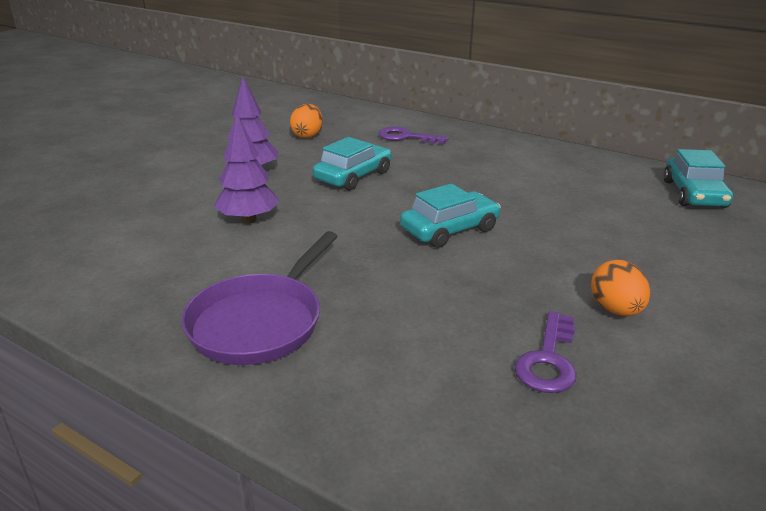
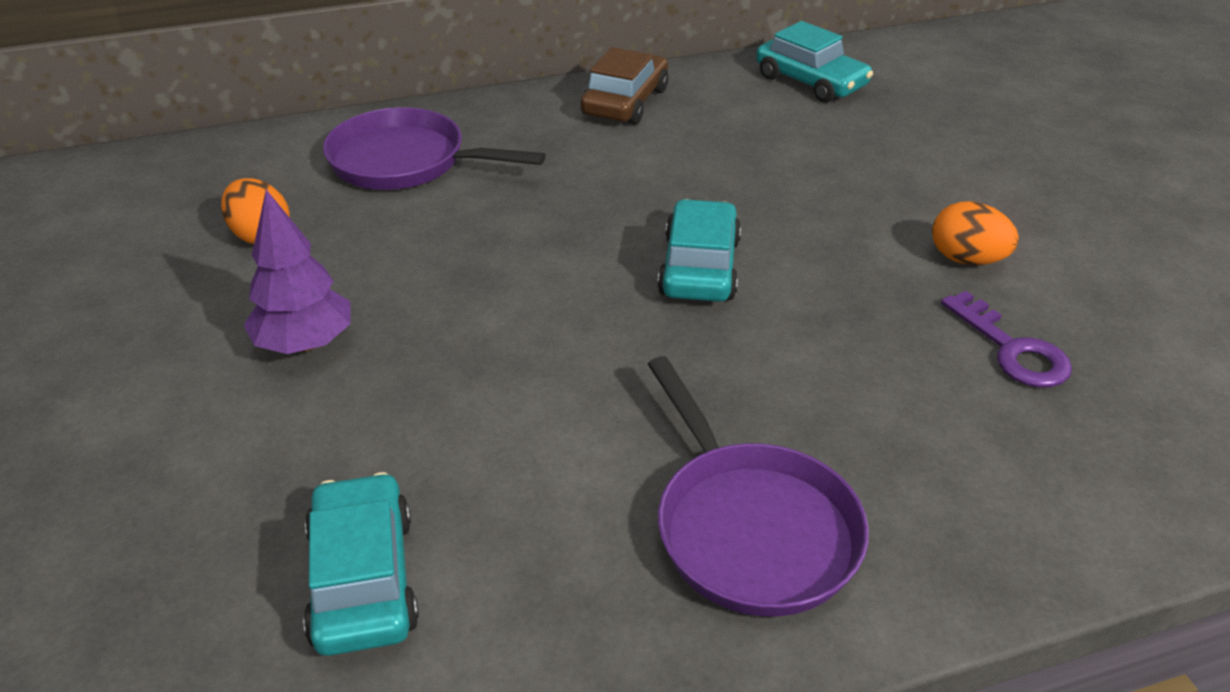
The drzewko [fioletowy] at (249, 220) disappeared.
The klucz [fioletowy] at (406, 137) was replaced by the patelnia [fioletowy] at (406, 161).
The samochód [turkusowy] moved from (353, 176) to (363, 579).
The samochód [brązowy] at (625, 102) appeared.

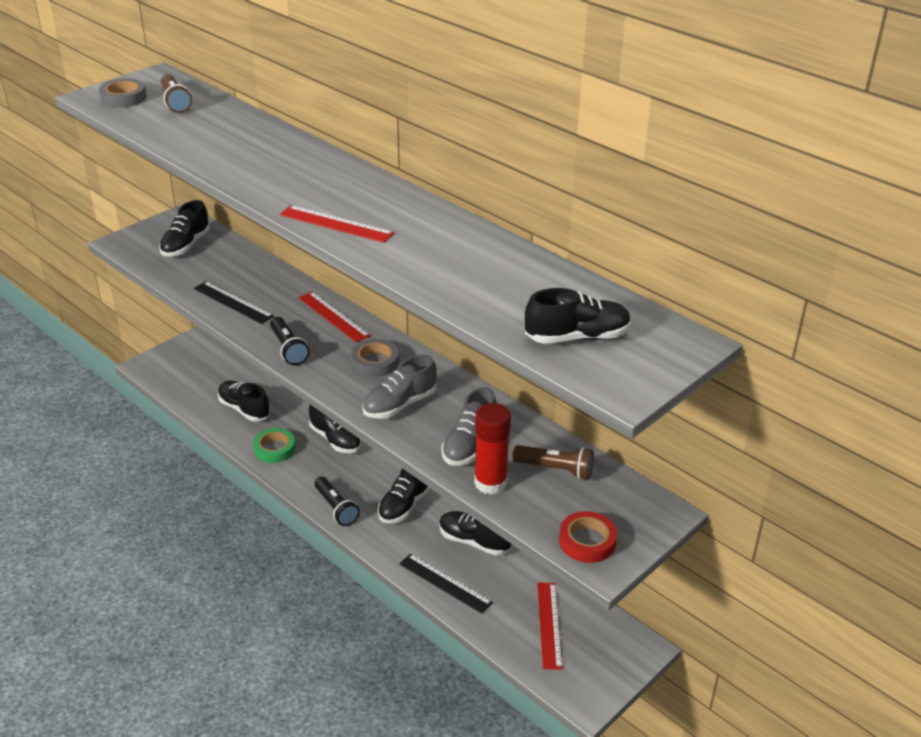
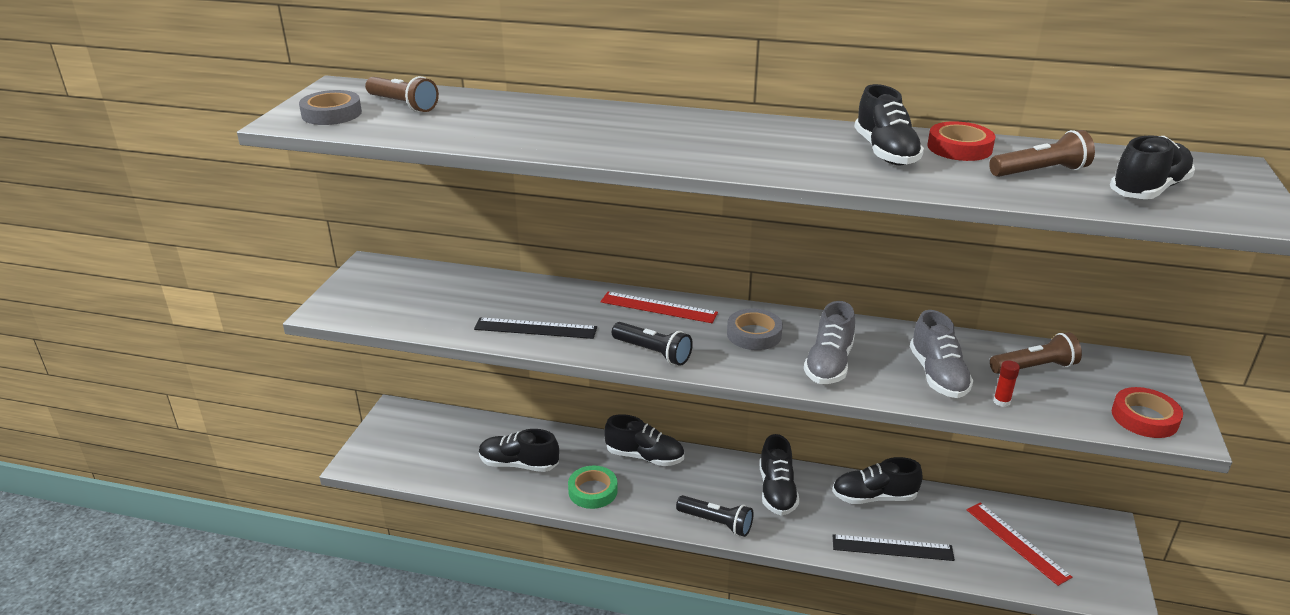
The but [czarny] moved from (186, 245) to (885, 152).
The linijka [czerwony] at (336, 224) disappeared.
The klej w sztyfcie [czerwony] at (490, 483) changed to 0.45 times the size.
The taśma klejąca [czerwony] at (959, 148) appeared.
The latarka [brązowy] at (1040, 172) appeared.

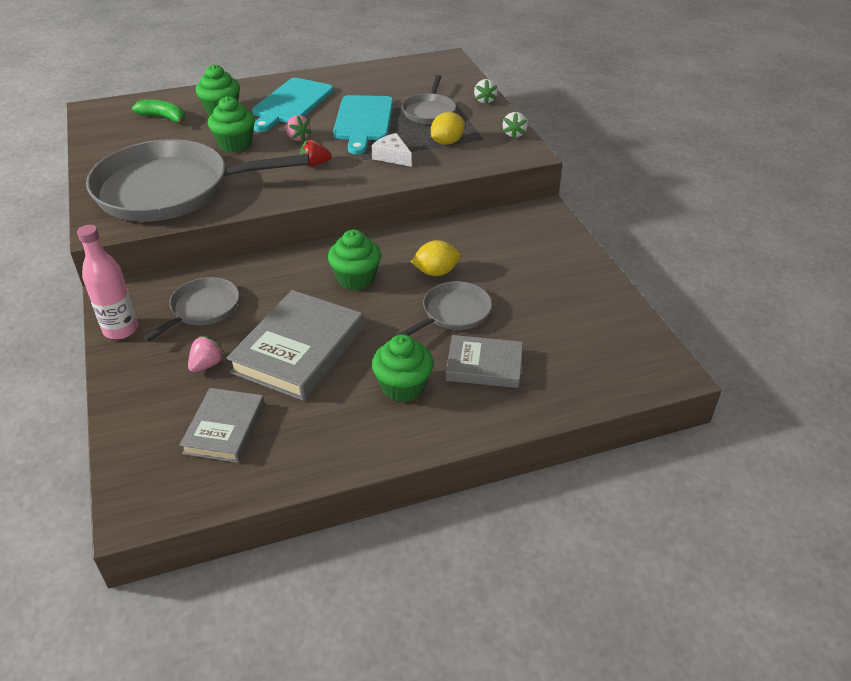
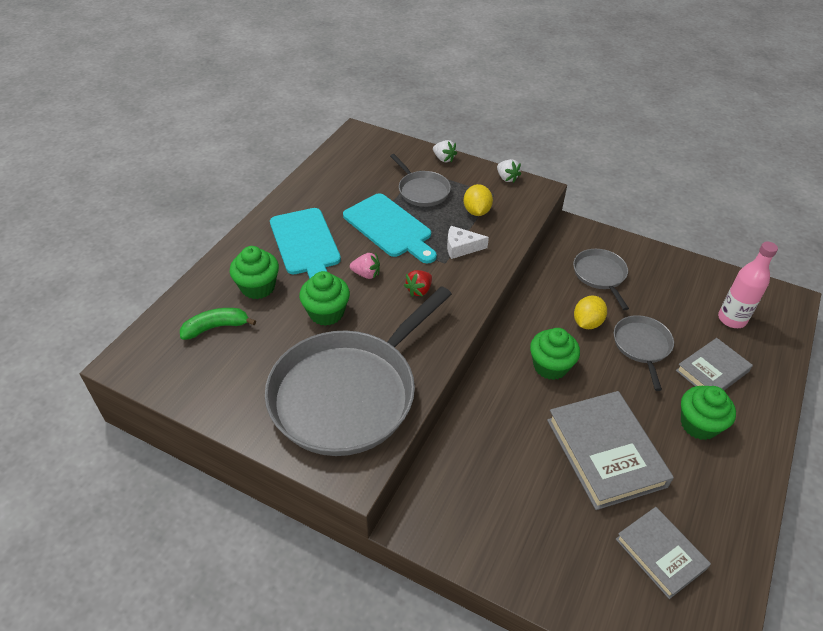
The butelka [różowy] moved from (121, 329) to (732, 319).
The patelnia [szary] moved from (203, 309) to (600, 275).
The truskawka [różowy] at (207, 364) disappeared.

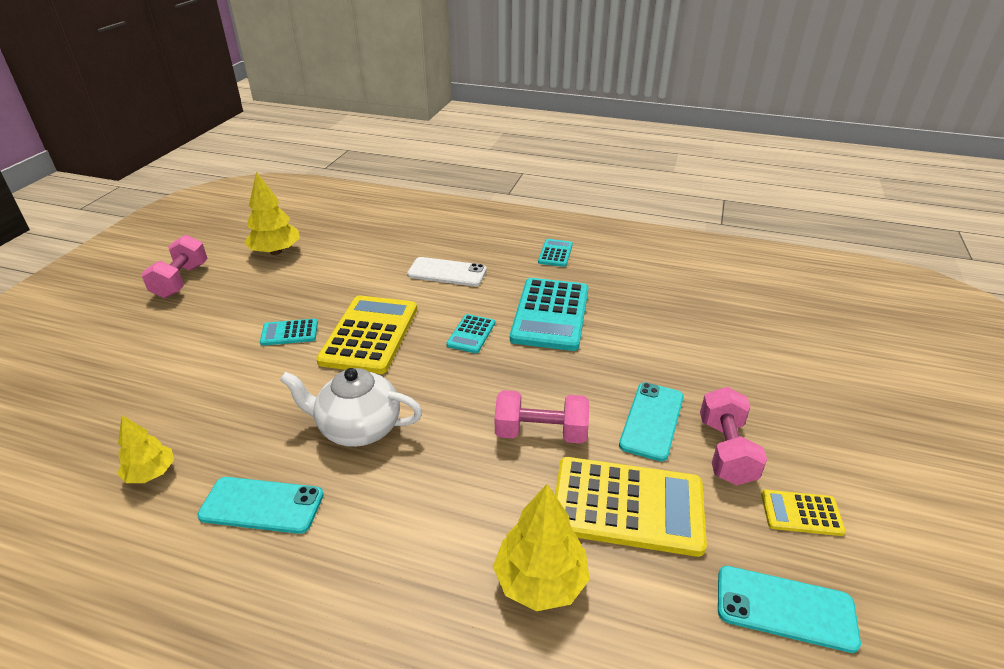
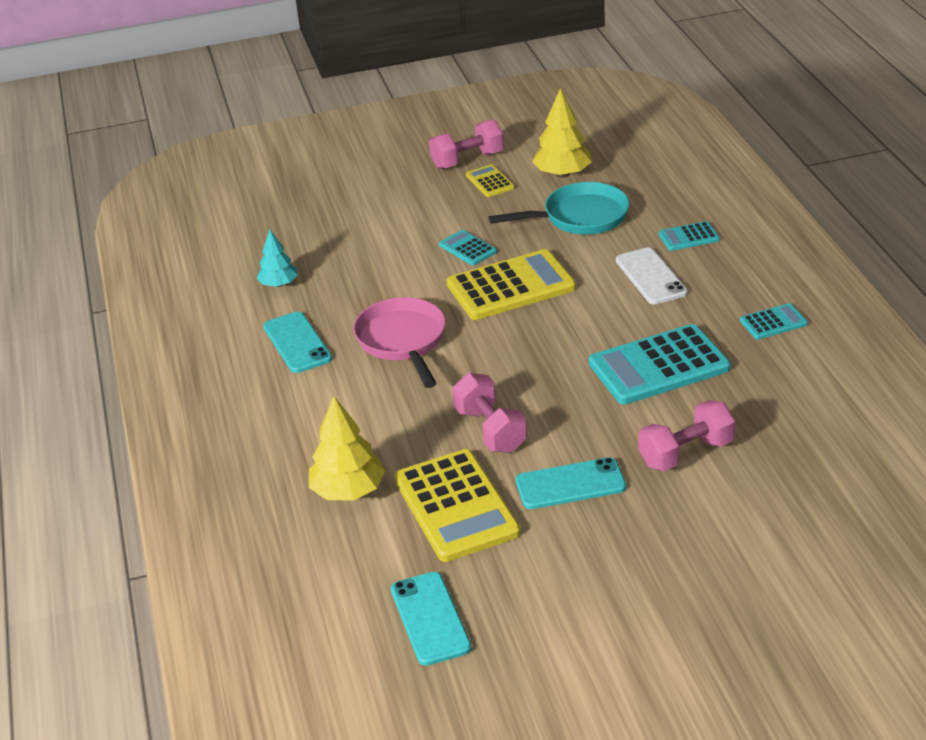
The kalkulator [turkusowy] moved from (471, 334) to (688, 237).
The imbryk [biały] at (358, 428) was replaced by the patelnia [różowy] at (402, 341).
The hantel [różowy] moved from (726, 451) to (686, 453).
The drzewko [żółty] at (151, 473) became the drzewko [turkusowy] at (279, 284).
The kalkulator [żółty] moved from (801, 513) to (490, 182).
The patelnia [turkusowy] at (580, 217) appeared.

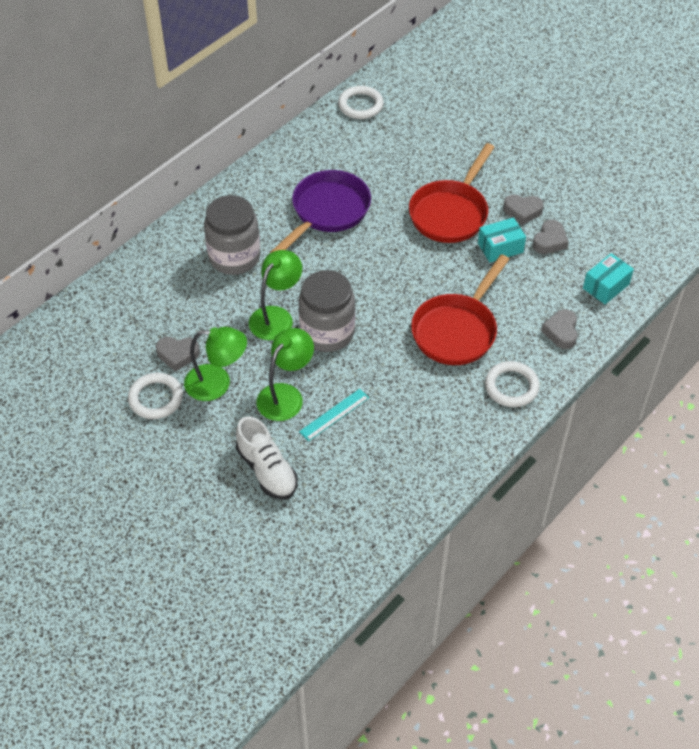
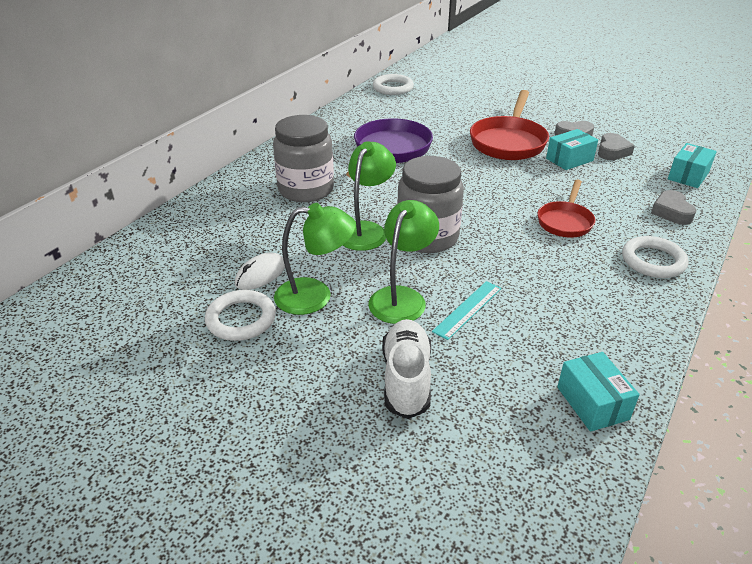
The patelnia [czerwony] at (457, 330) changed to 0.60 times the size.
The serce [szary] at (178, 355) was replaced by the myszka [biały] at (261, 274).
The but [biały] at (267, 470) turned 135 degrees counterclockwise.
The pudełko [turkusowy] at (592, 403) appeared.

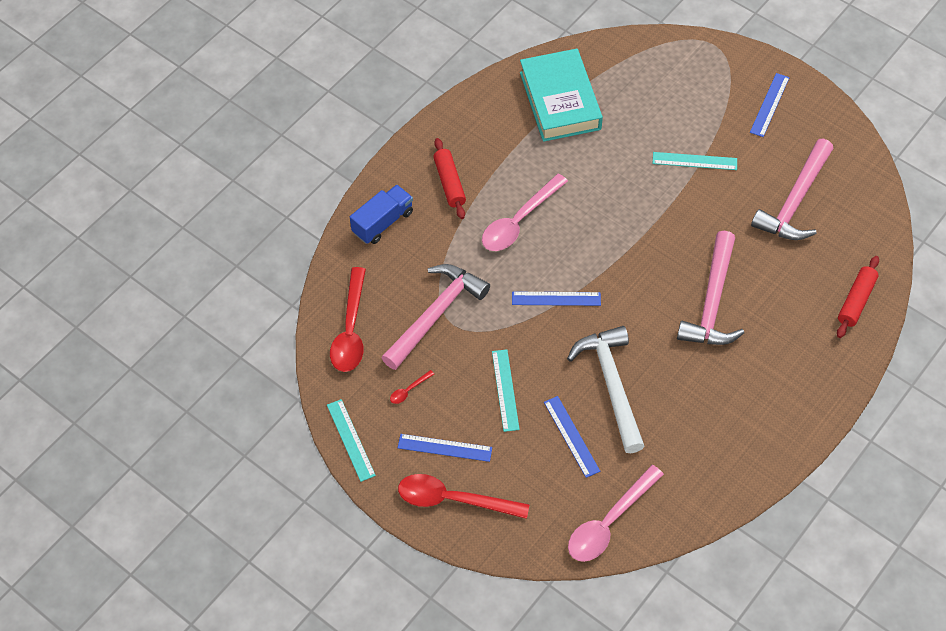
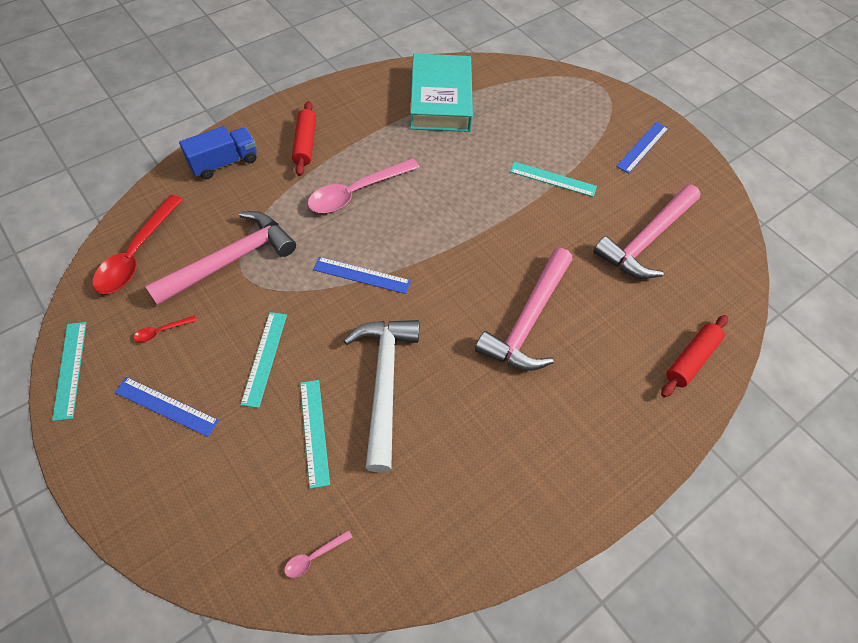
The linijka [niebieski] at (571, 436) became the linijka [turkusowy] at (314, 432).
The łyżka [różowy] at (609, 522) changed to 0.42 times the size.
The łyżka [czerwony] at (453, 499) disappeared.

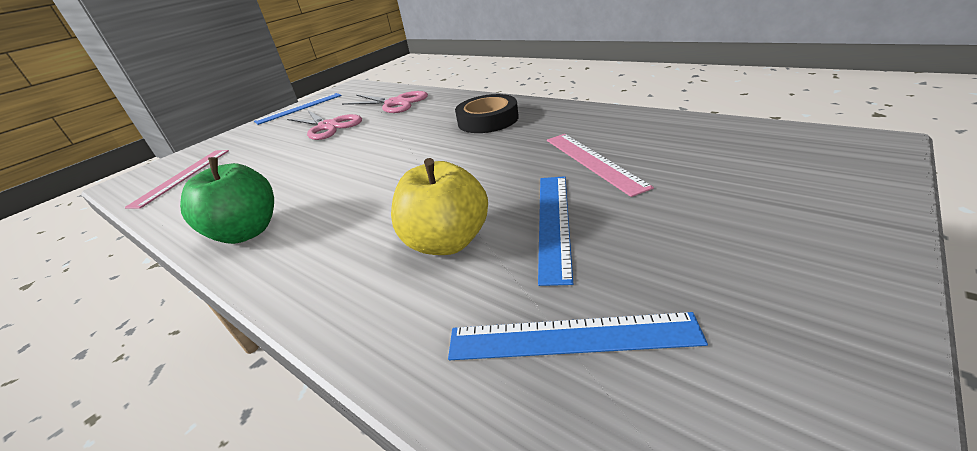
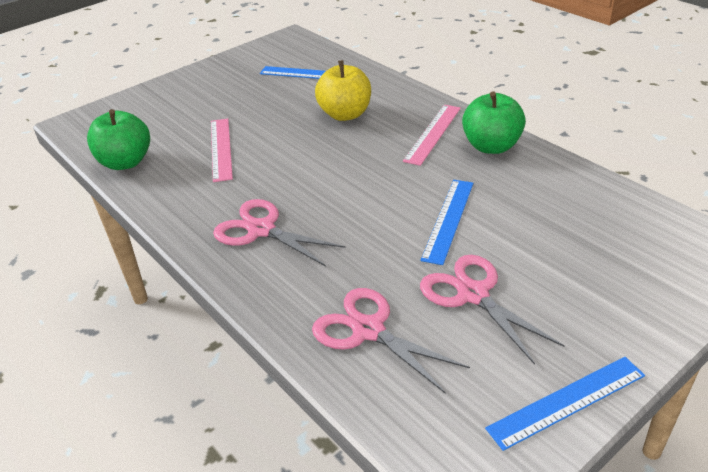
The taśma klejąca [czarny] at (488, 120) was replaced by the nożyczki [różowy] at (261, 230).
The linijka [różowy] moved from (182, 177) to (432, 133).
The linijka [niebieski] moved from (554, 223) to (448, 220).
The jabłko [zielony] at (125, 162) appeared.

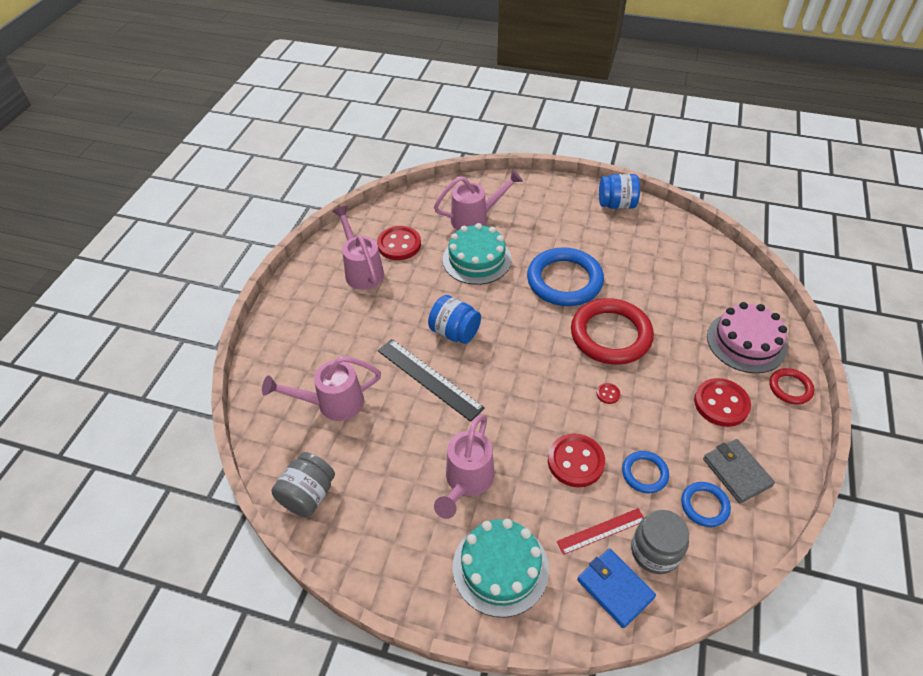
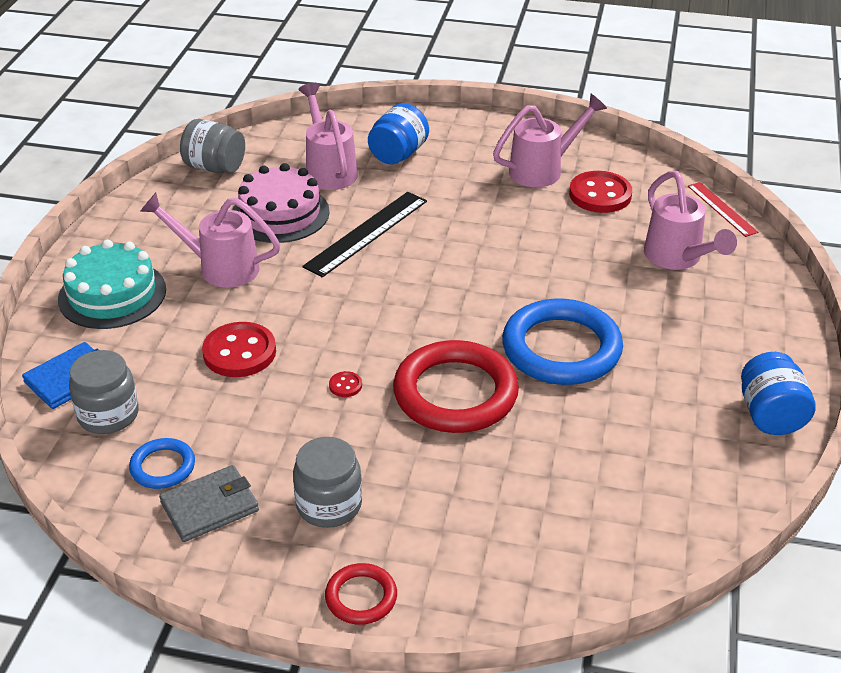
The tort [turkusowy] at (476, 259) disappeared.
The słoik [niebieski] moved from (454, 332) to (398, 154).
The tort [różowy] moved from (746, 342) to (280, 213).
The guzik [czerwony] at (721, 404) was replaced by the słoik [szary] at (329, 505).
The pierścień [niebieski] at (644, 473) disappeared.
The linijka [czerwony] moved from (601, 531) to (722, 209).

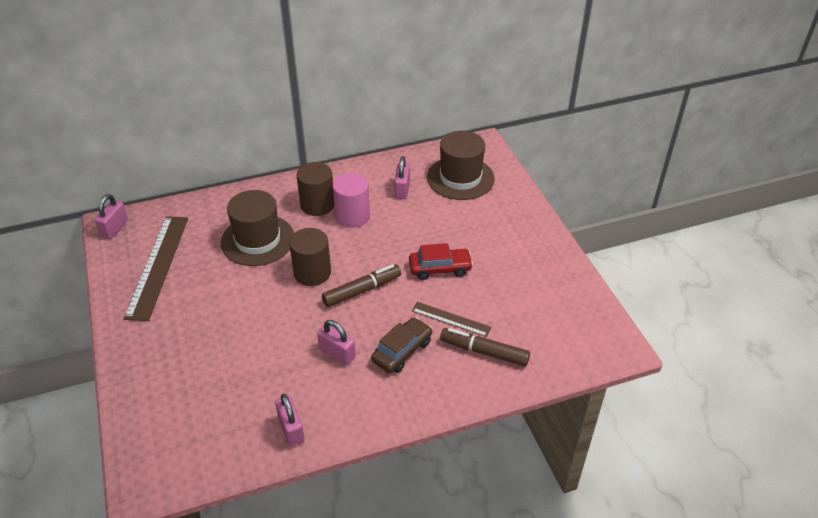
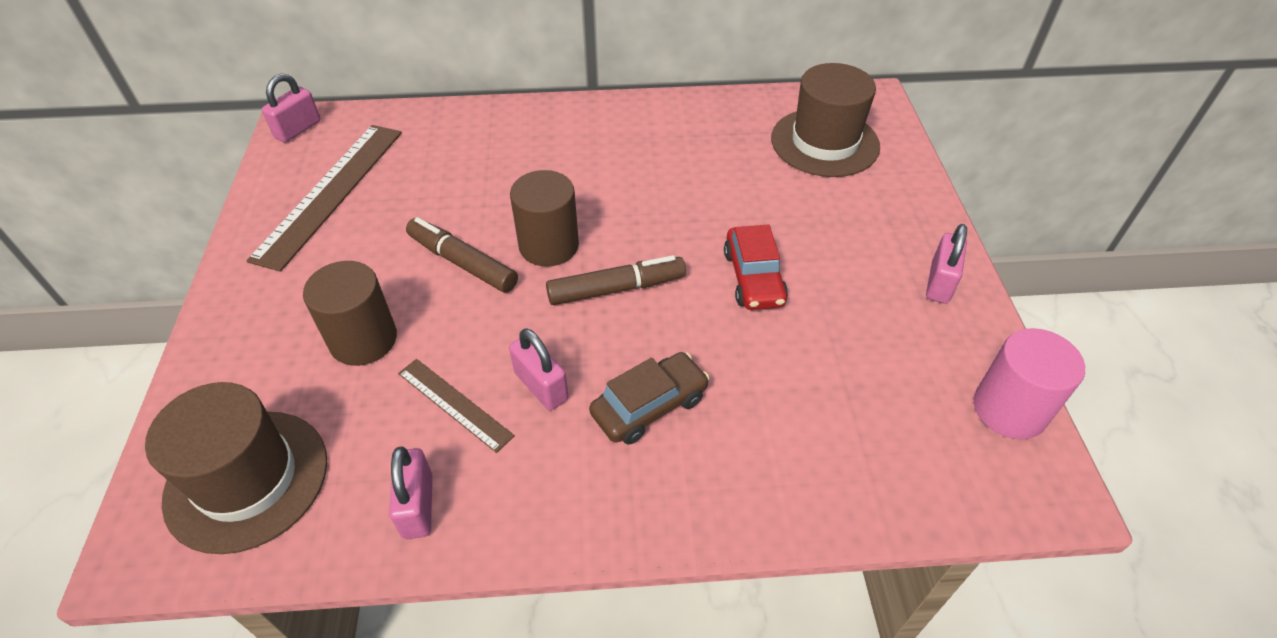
The kłódka [różowy] moved from (402, 189) to (939, 283).
The walec [brązowy] moved from (317, 205) to (363, 340).
The walec [różowy] moved from (352, 216) to (1009, 409).
The kapelusz [brązowy] moved from (258, 240) to (247, 479).
The samochód [czerwony] at (440, 268) turned 75 degrees clockwise.
The linijka [brązowy] moved from (451, 319) to (454, 404).
The flamaster [brązowy] moved from (484, 352) to (462, 263).

